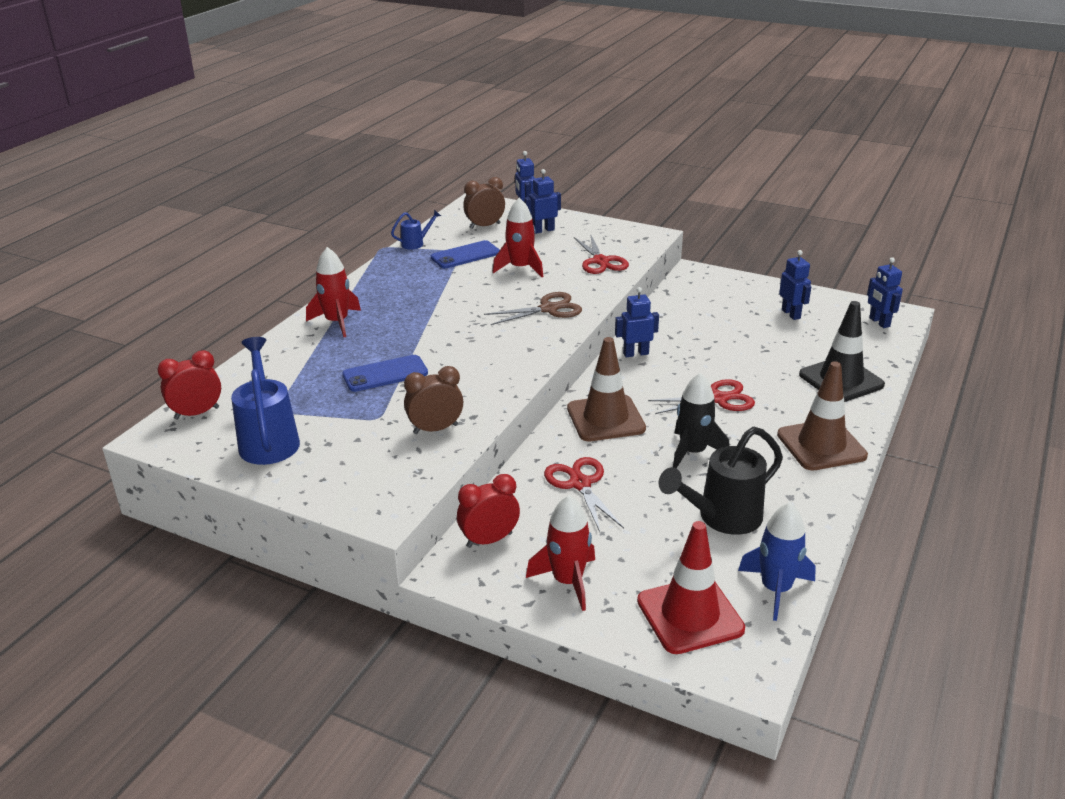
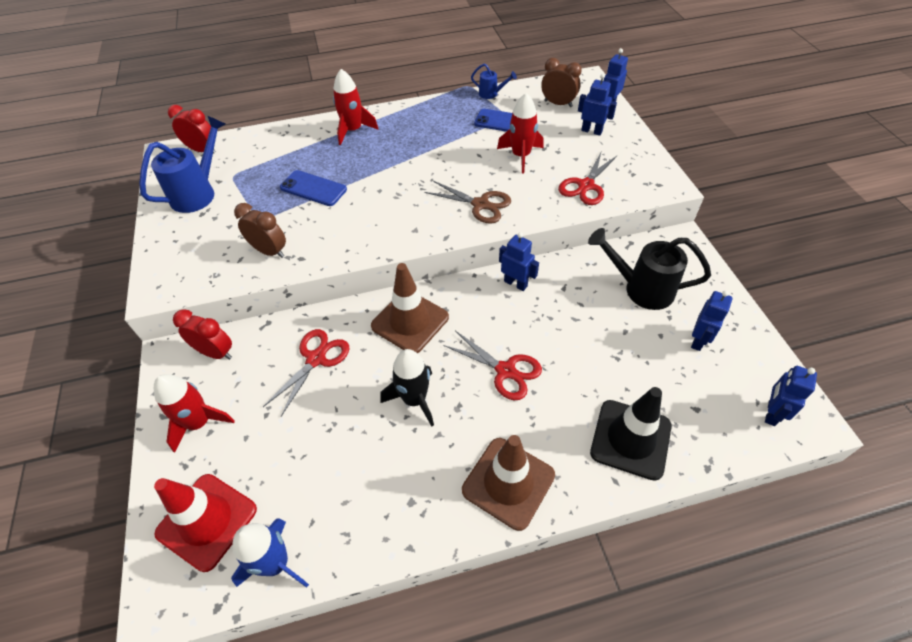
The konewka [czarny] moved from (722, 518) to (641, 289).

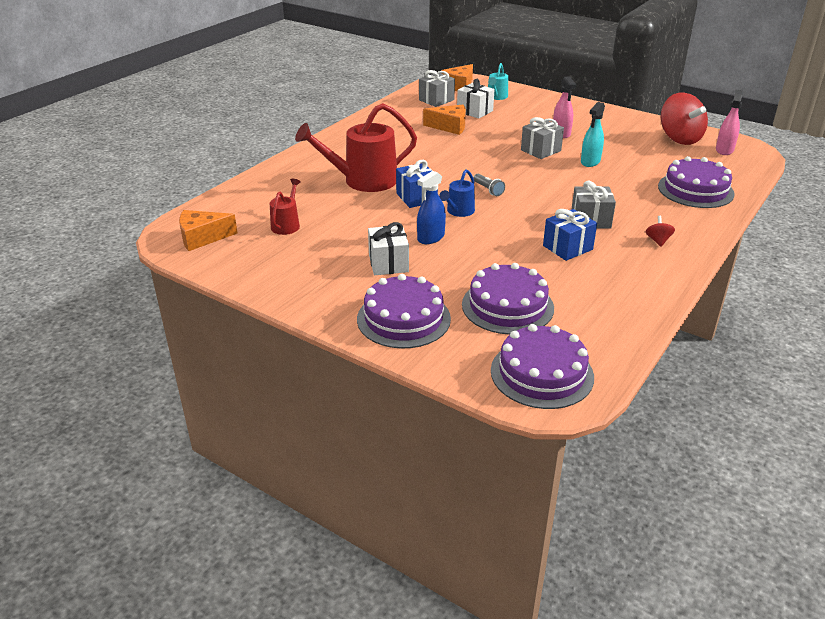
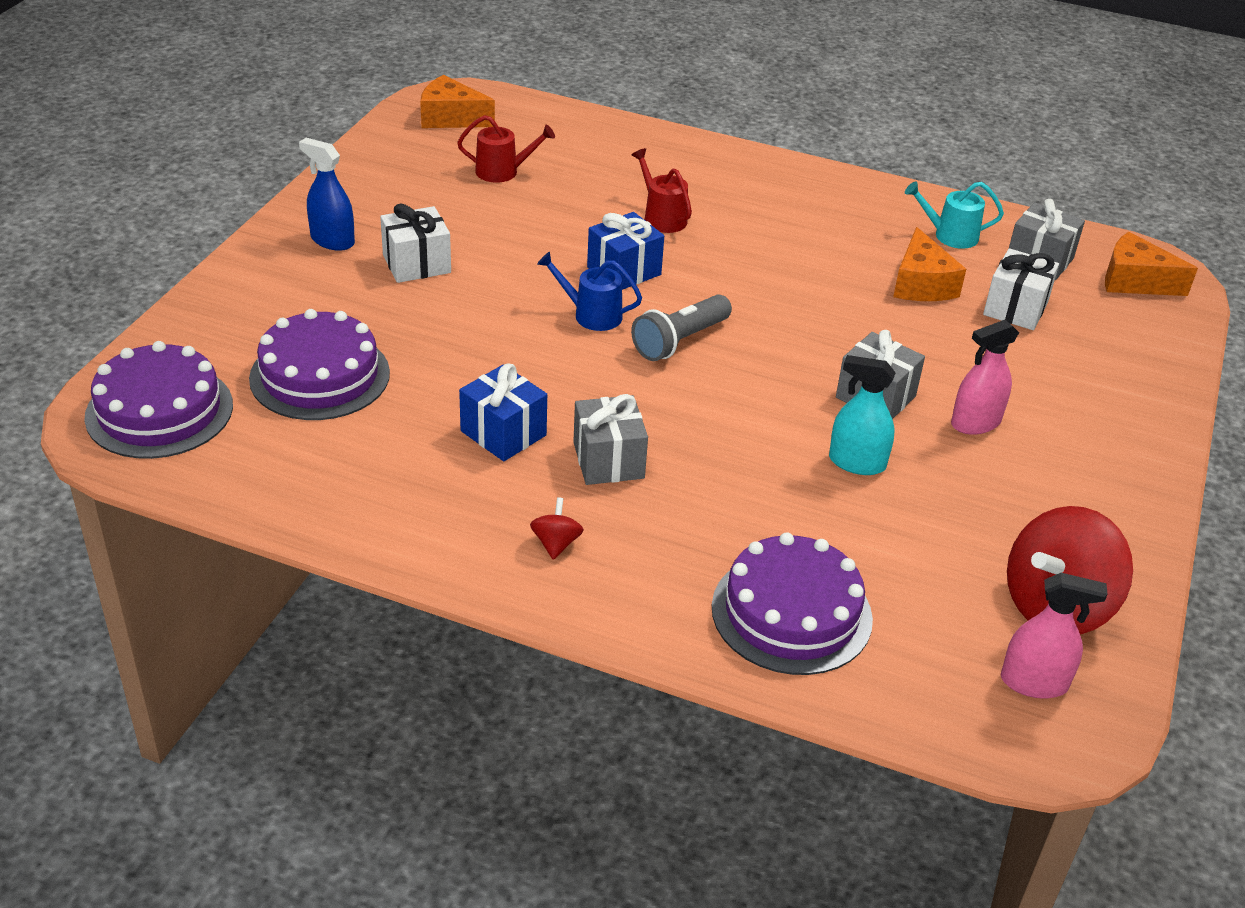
The konewka [turkusowy] moved from (496, 97) to (950, 235).
The konewka [czerwony] at (364, 181) changed to 0.50 times the size.
The spryskiwacz [niebieski] moved from (431, 238) to (332, 240).
The latarka [szary] at (488, 190) changed to 1.62 times the size.
The ser [pomarańczowy] at (202, 238) turned 45 degrees counterclockwise.
The bączek [czerwony] at (658, 241) turned 75 degrees counterclockwise.
The tort [fioletowy] at (403, 318) disappeared.

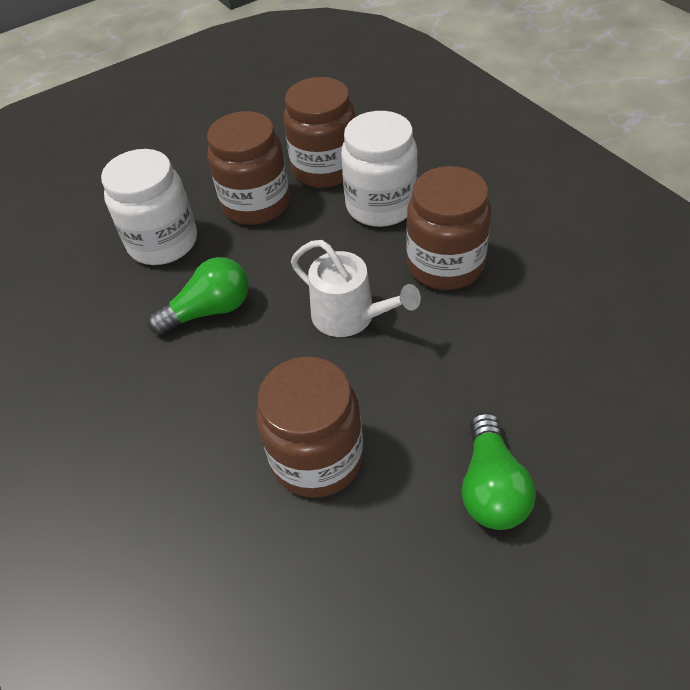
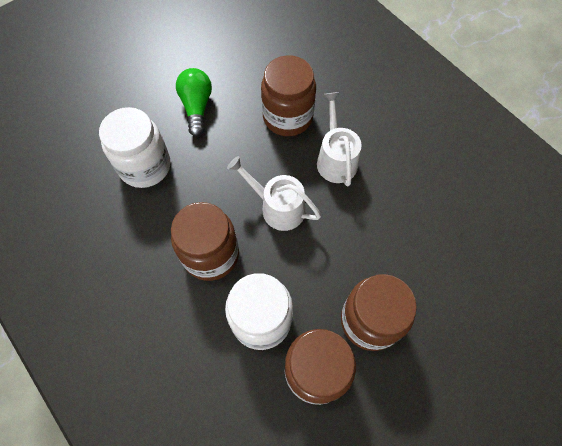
The słoik [biały] moved from (163, 242) to (145, 166).
The żarówka [zielony] at (209, 310) disappeared.
The konewka [biały] at (336, 159) appeared.

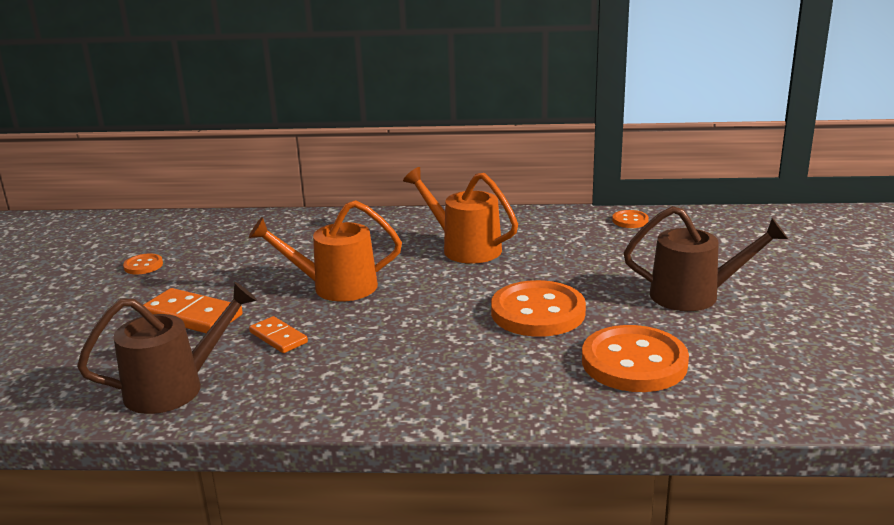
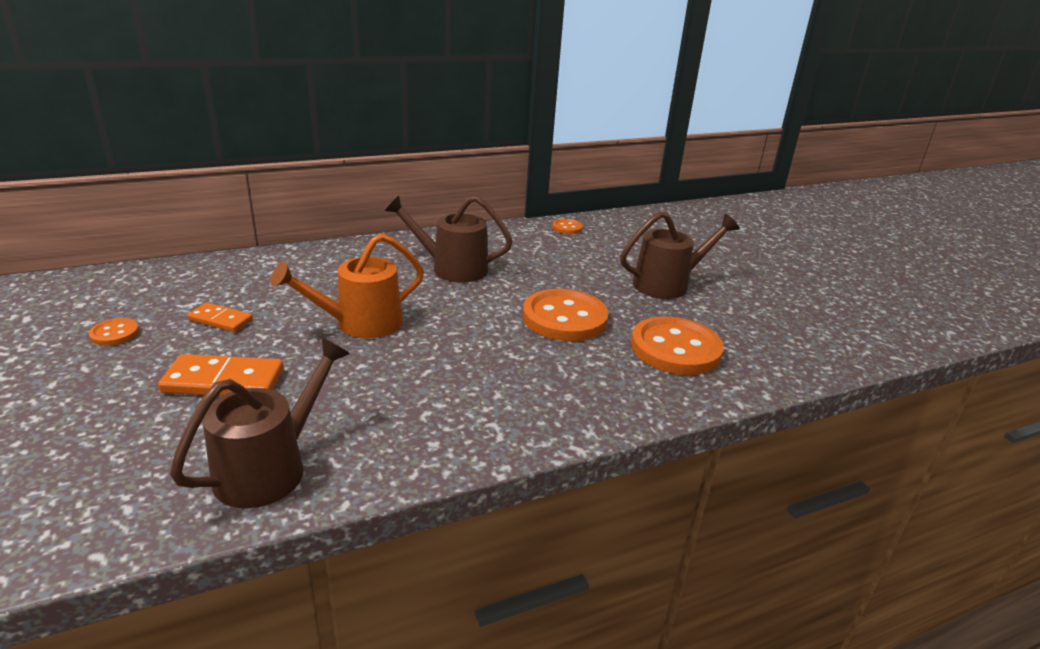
The konewka [pomarańczowy] at (464, 248) became the konewka [brązowy] at (451, 268).
The kostka domina [pomarańczowy] moved from (278, 337) to (220, 320).

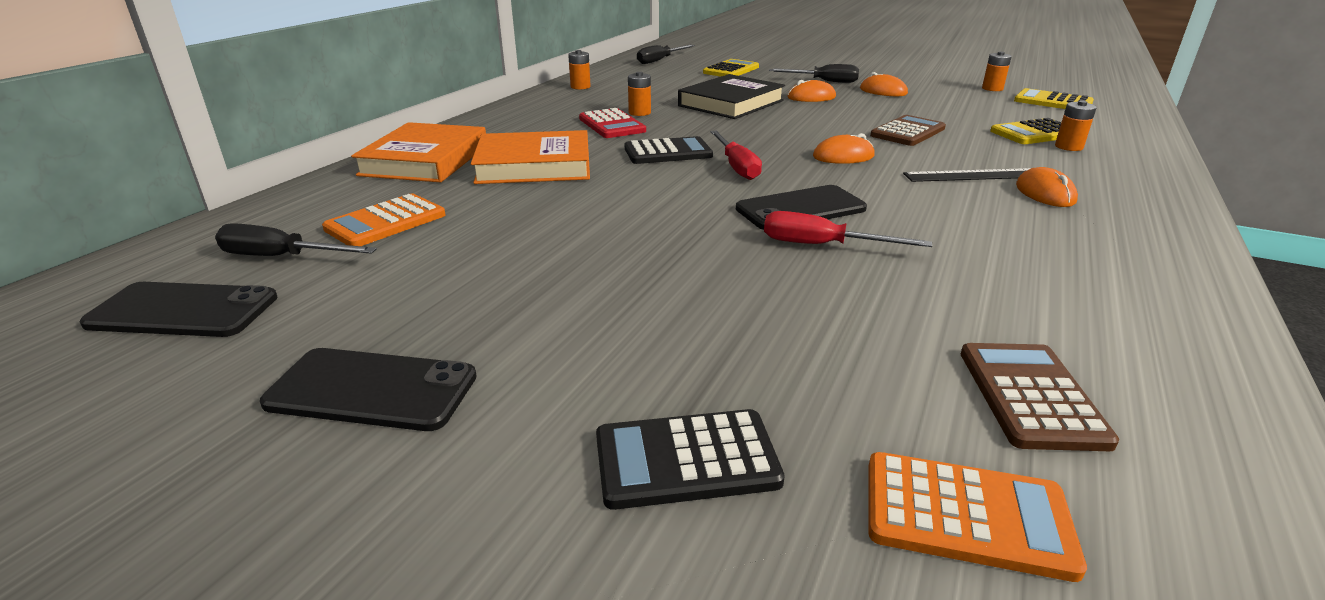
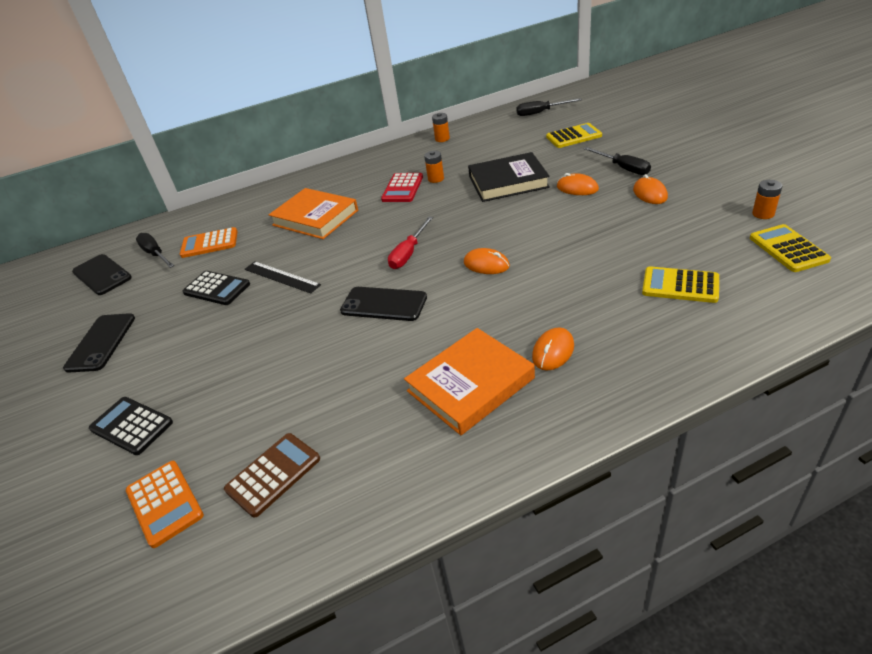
The bateria [pomarańczowy] at (1068, 147) disappeared.
The kalkulator [brązowy] at (907, 132) disappeared.
The książka [pomarańczowy] moved from (425, 160) to (470, 385).
The kalkulator [czarny] moved from (668, 152) to (217, 288).
The linijka [czarny] moved from (974, 175) to (281, 277).
The śrubokręt [czerwony] at (823, 245) disappeared.
The telefon [czarny] at (372, 389) turned 45 degrees clockwise.

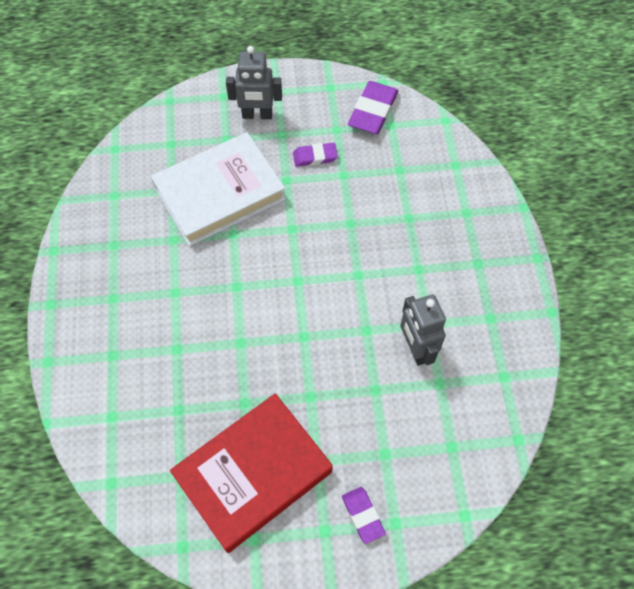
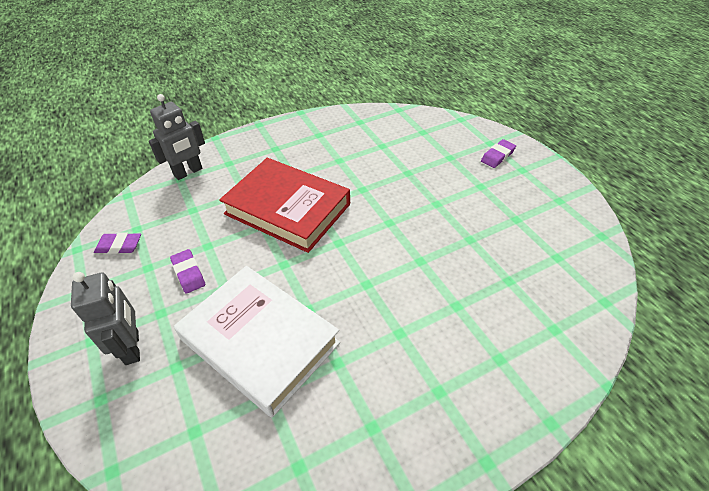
The gumka do mazania [fioletowy] at (373, 111) changed to 0.60 times the size.
The robot [szary] moved from (416, 349) to (188, 172).
The książka [czerwony] moved from (253, 474) to (287, 209).

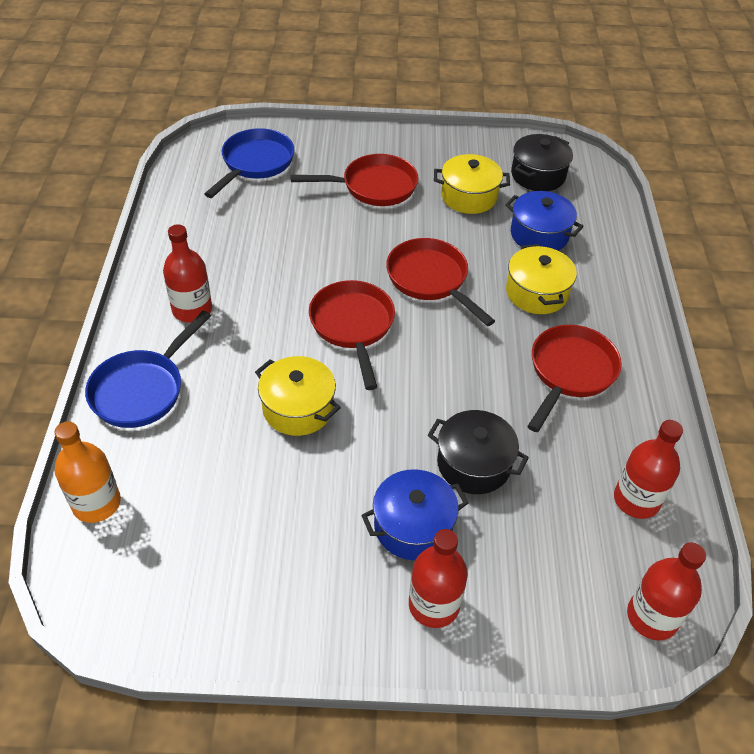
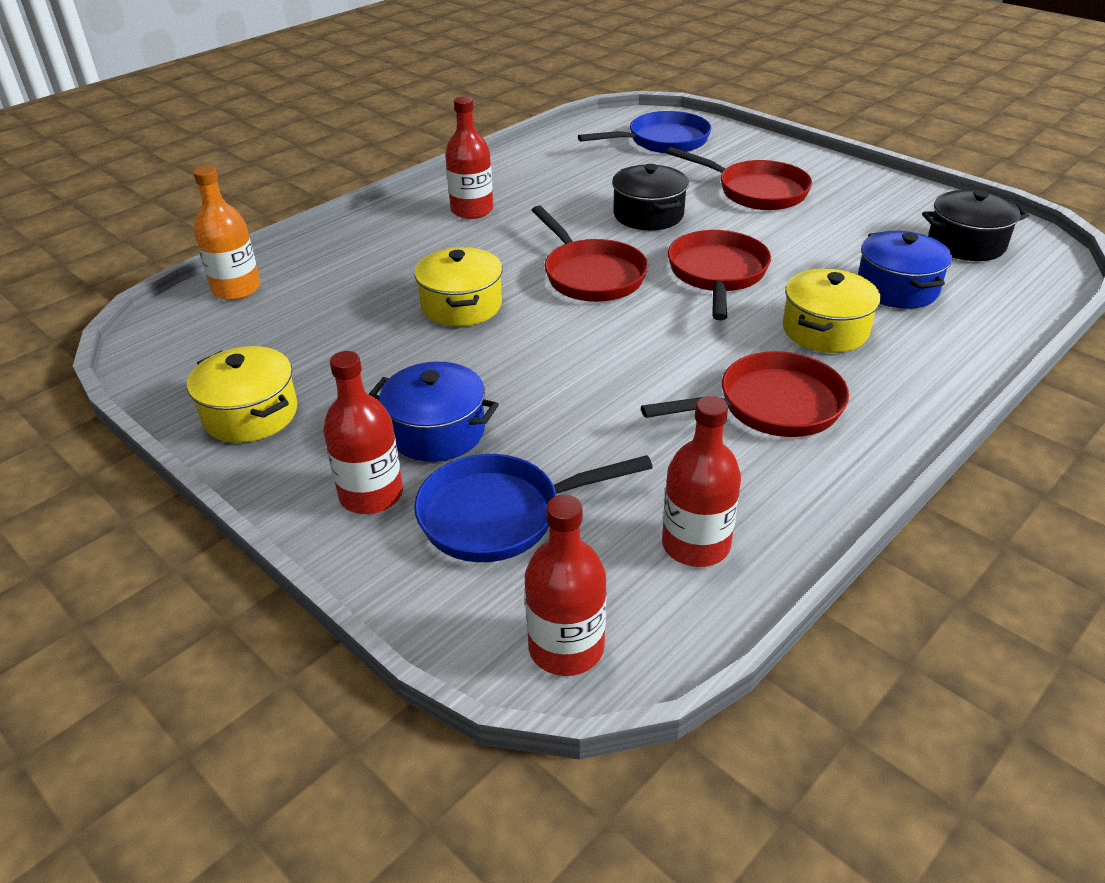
The garnek [żółty] moved from (469, 196) to (250, 414).
The patelnia [czerwony] at (353, 326) turned 120 degrees clockwise.
The patelnia [niebieski] moved from (142, 389) to (500, 515).
The garnek [czarny] moved from (473, 464) to (648, 215).

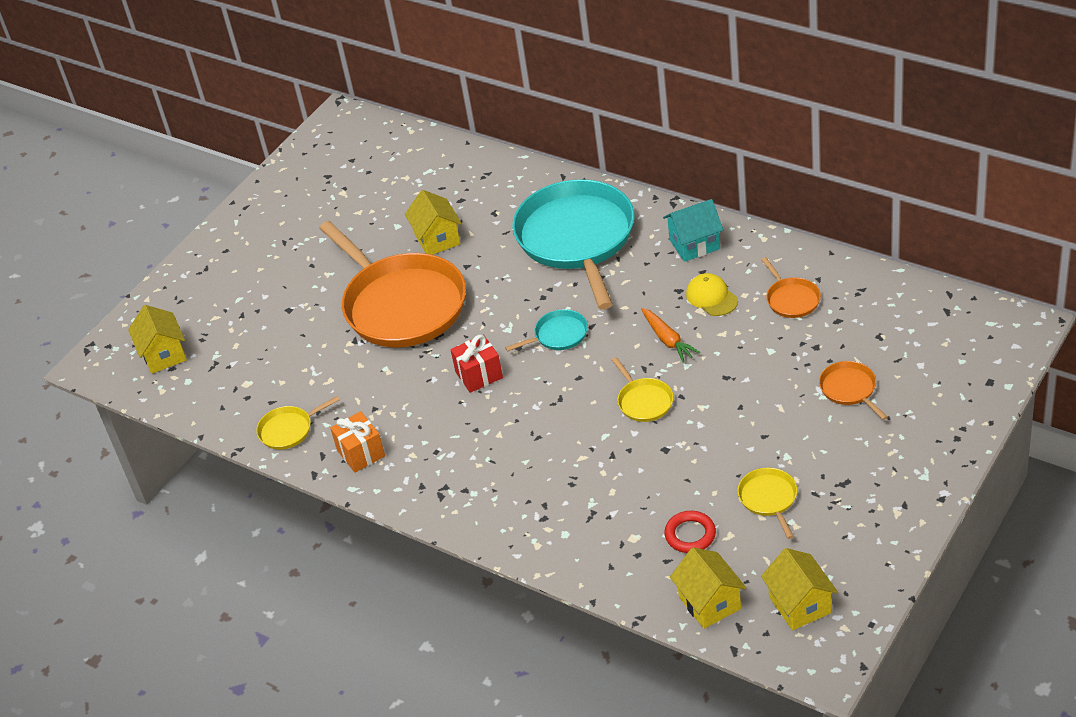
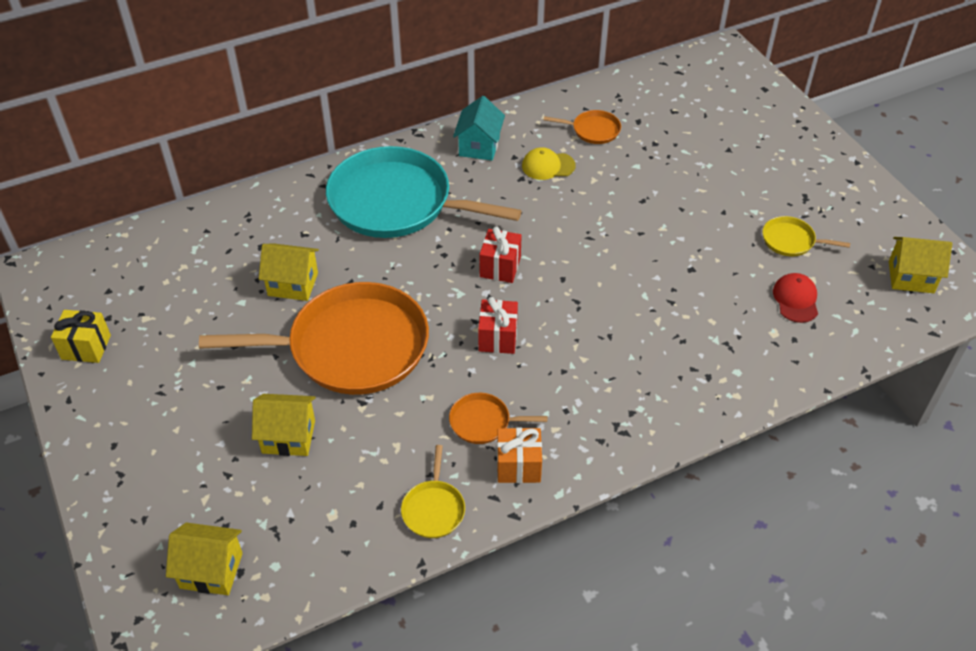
The marchewka [pomarańczowy] at (667, 340) disappeared.
The patelnia [turkusowy] at (558, 335) was replaced by the prezent [czerwony] at (500, 267).
The patelnia [żółty] at (644, 401) disappeared.
The patelnia [pomarańczowy] moved from (850, 389) to (483, 422).
The pierścień [czerwony] at (690, 534) was replaced by the czapka [czerwony] at (795, 299).
The domek [żółty] moved from (709, 603) to (288, 436).
The prezent [żółty] at (86, 347) appeared.

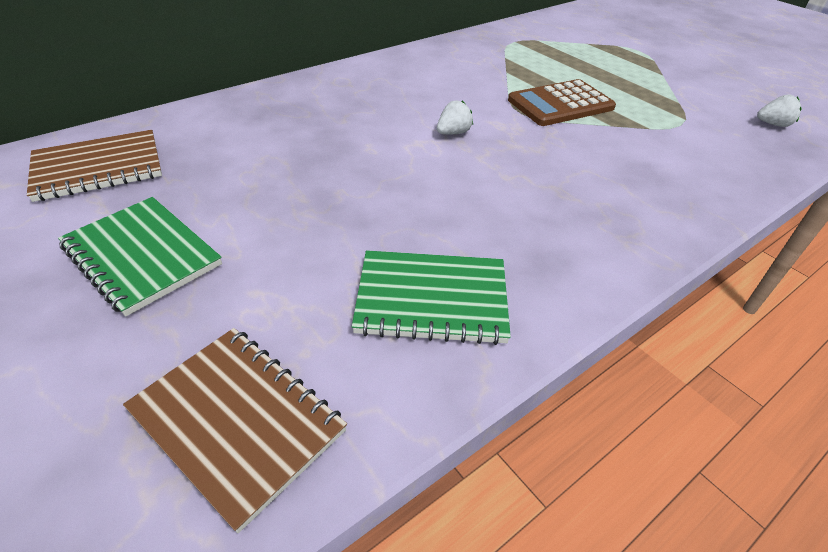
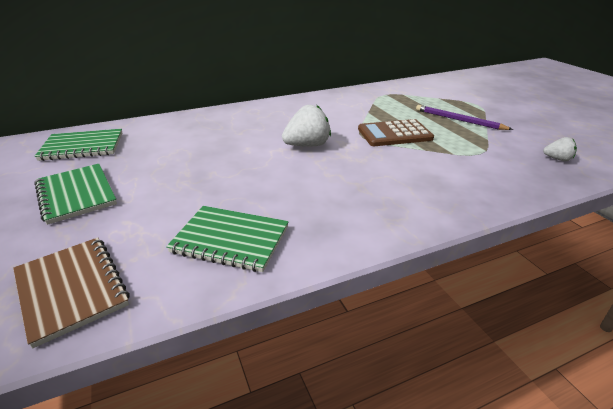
The truskawka [biały] at (453, 133) changed to 1.85 times the size.
The zeszyt [brązowy] at (98, 168) became the zeszyt [zielony] at (82, 147).
The ołówek [fioletowy] at (458, 120) appeared.

